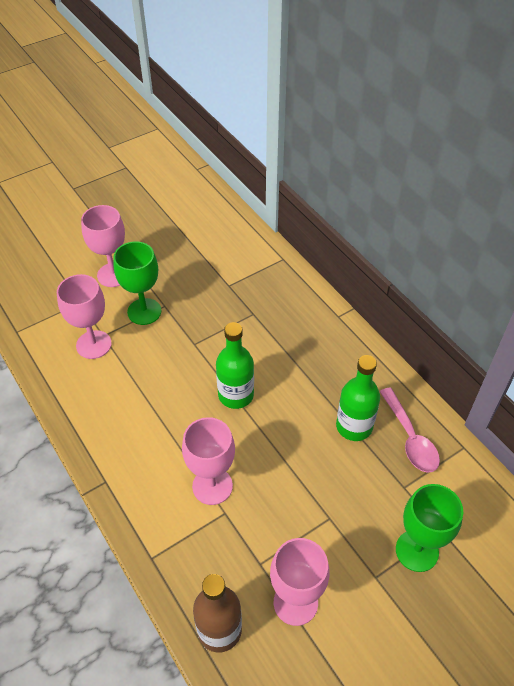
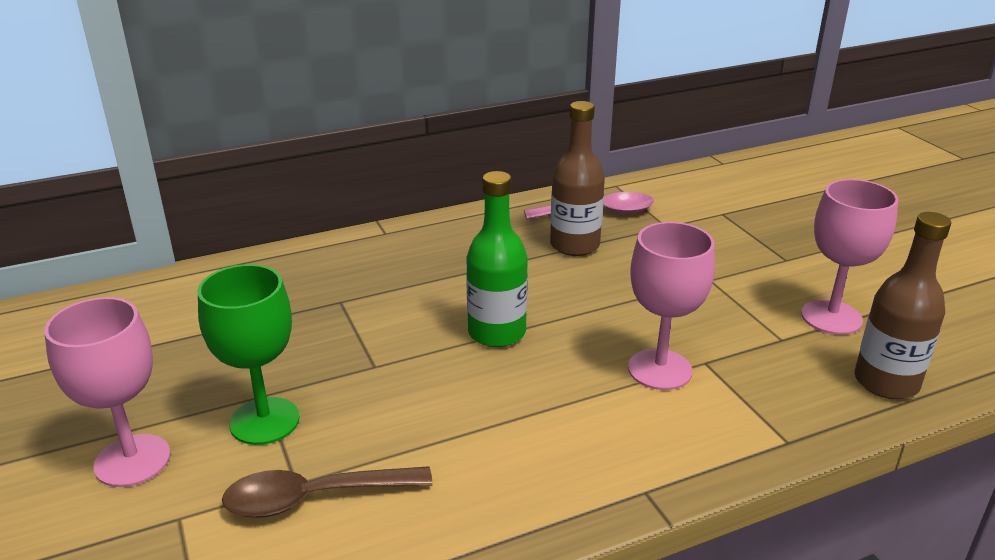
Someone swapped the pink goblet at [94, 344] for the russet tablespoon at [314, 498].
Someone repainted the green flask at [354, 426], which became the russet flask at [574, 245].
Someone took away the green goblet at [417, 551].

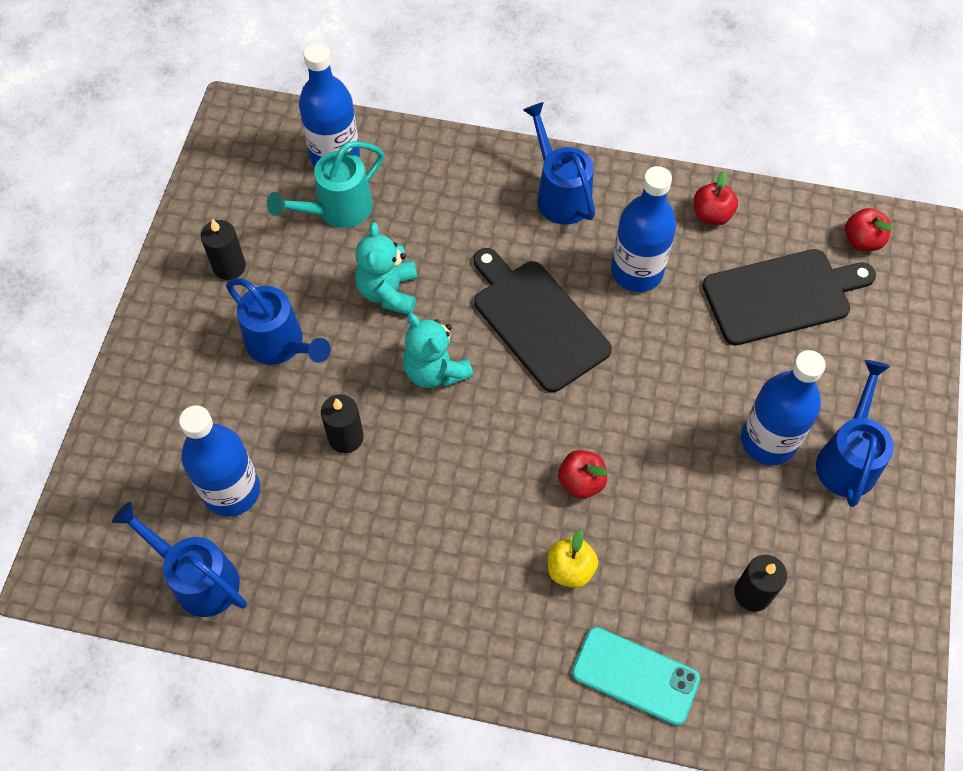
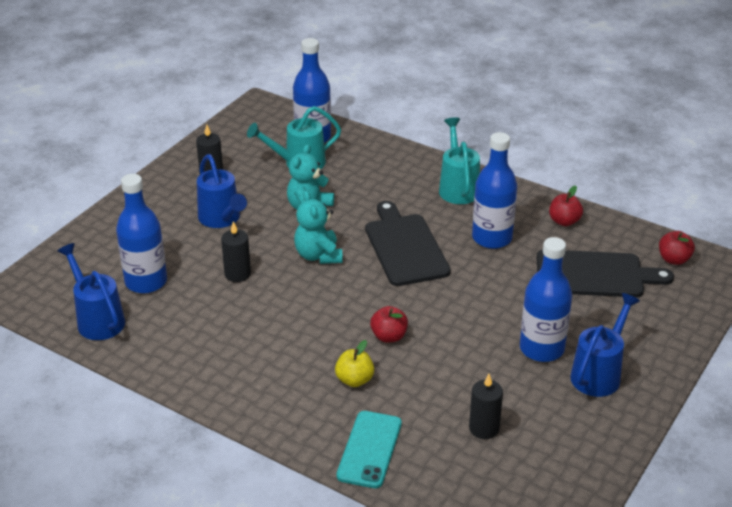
Someone repainted the royal blue watering can at [559, 194], which became the teal watering can at [458, 187].
Someone rotated the teal smartphone at [635, 675] by 60 degrees clockwise.

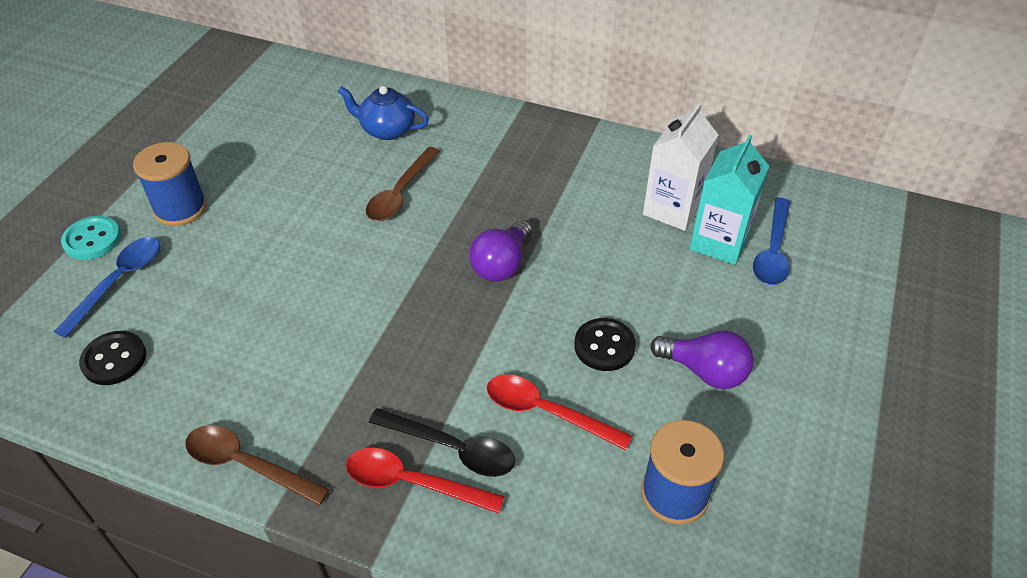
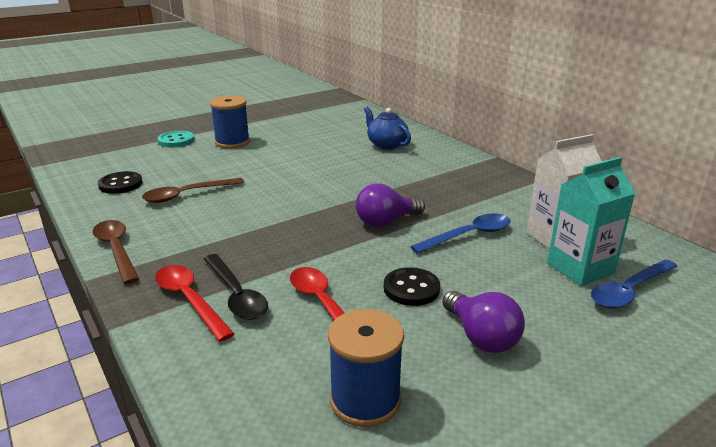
Someone carried the royal blue tablespoon from [119, 282] to [469, 235].
Someone carried the russet tablespoon from [400, 193] to [187, 195].

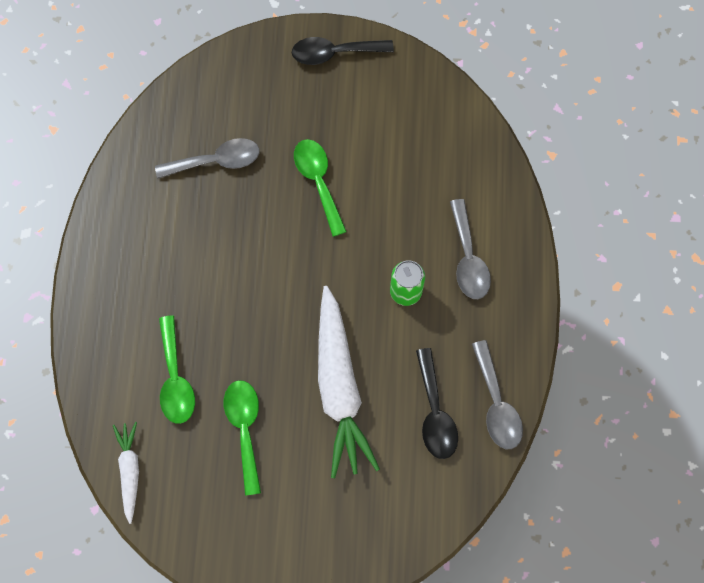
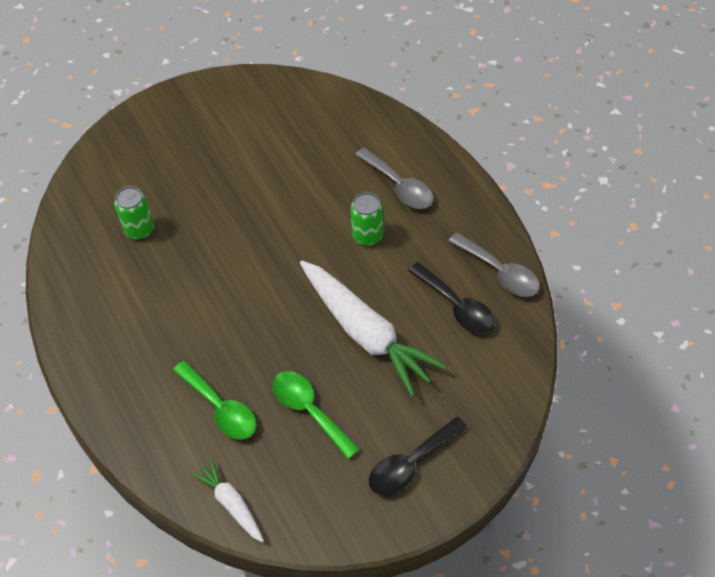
Someone swapped the grey tablespoon at [216, 161] for the green can at [139, 229].
Someone carried the ebony tablespoon from [334, 53] to [410, 464].
Someone took away the green tablespoon at [318, 181].

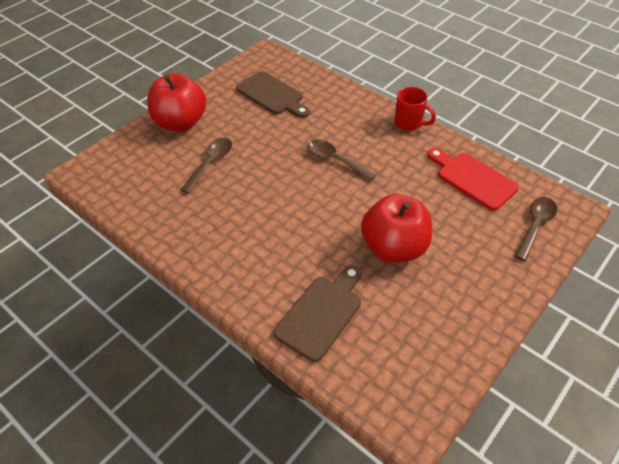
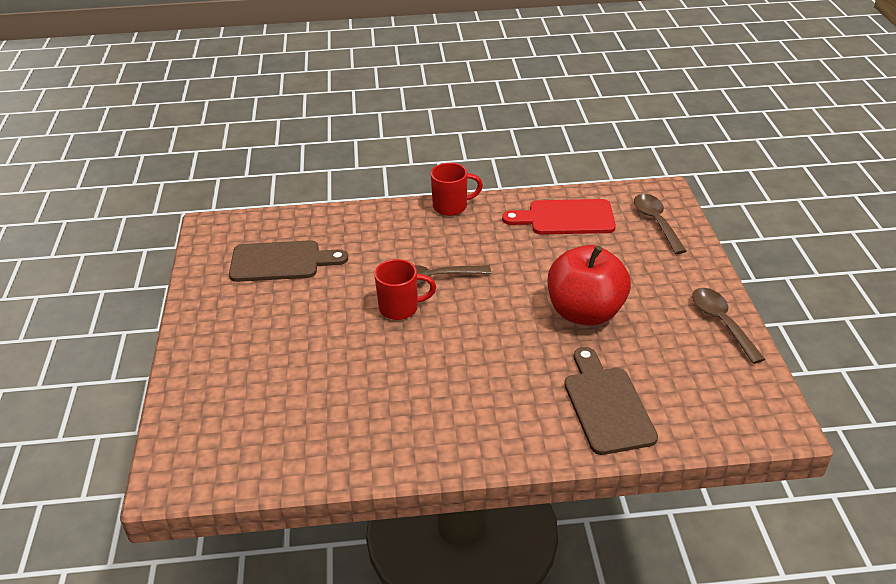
Someone took away the scarlet apple fruit at [180, 123].
Someone carried the russet tablespoon from [210, 163] to [721, 322].
Someone put down the scarlet coffee mug at [400, 308].

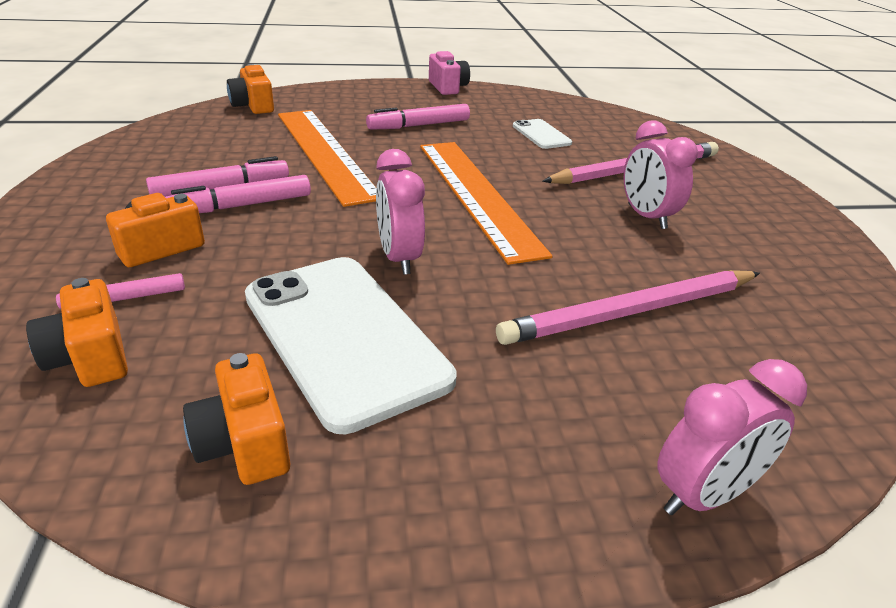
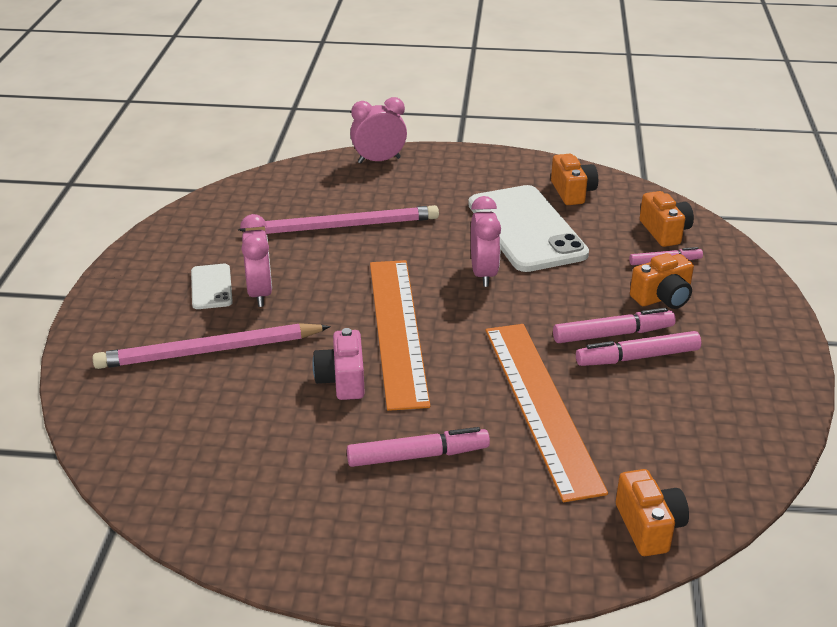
Someone carried the pink compact camera from [447, 87] to [342, 380].
Someone carried the pure white smartphone from [541, 134] to [211, 287].

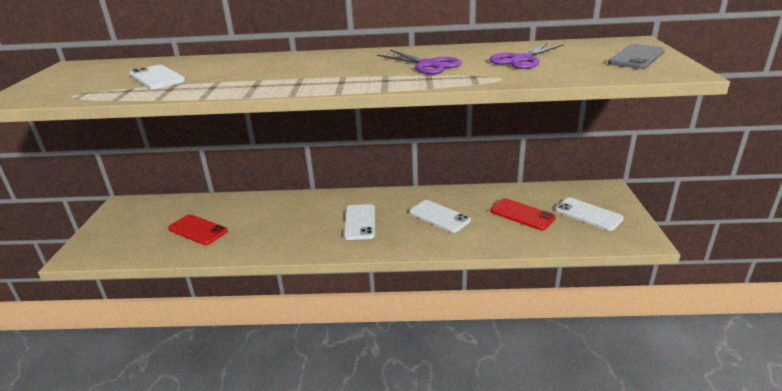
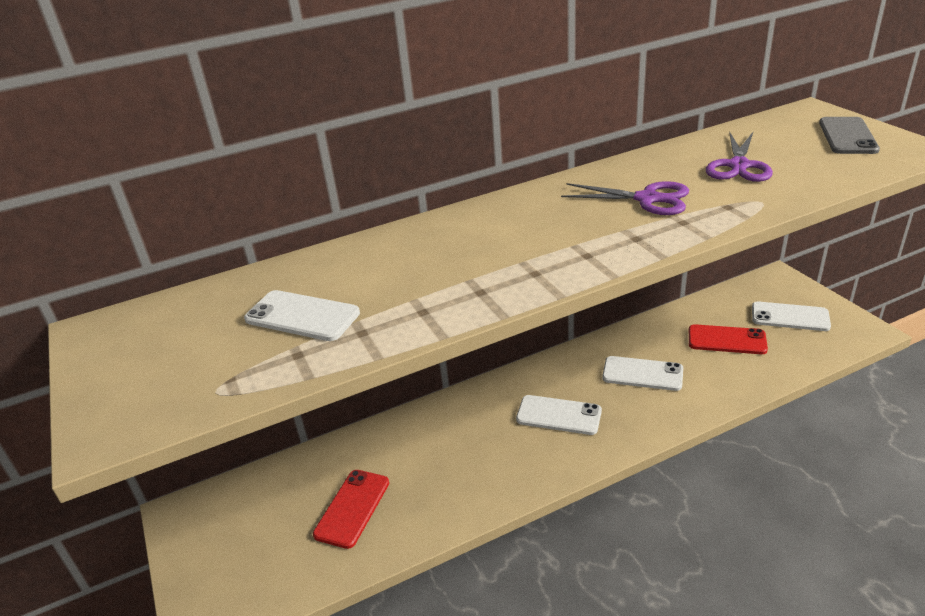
Someone rotated the scarlet smartphone at [198, 230] by 75 degrees counterclockwise.
Someone rotated the pure white smartphone at [360, 222] by 45 degrees counterclockwise.

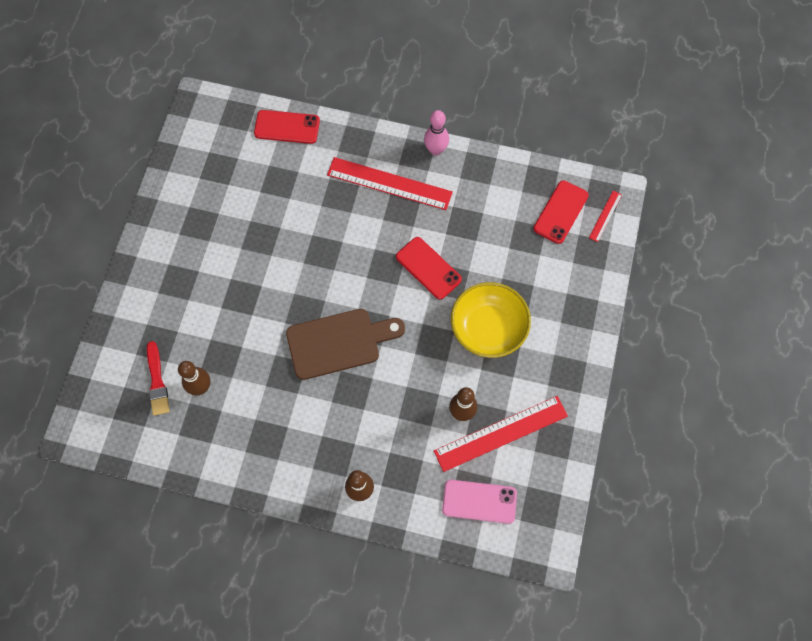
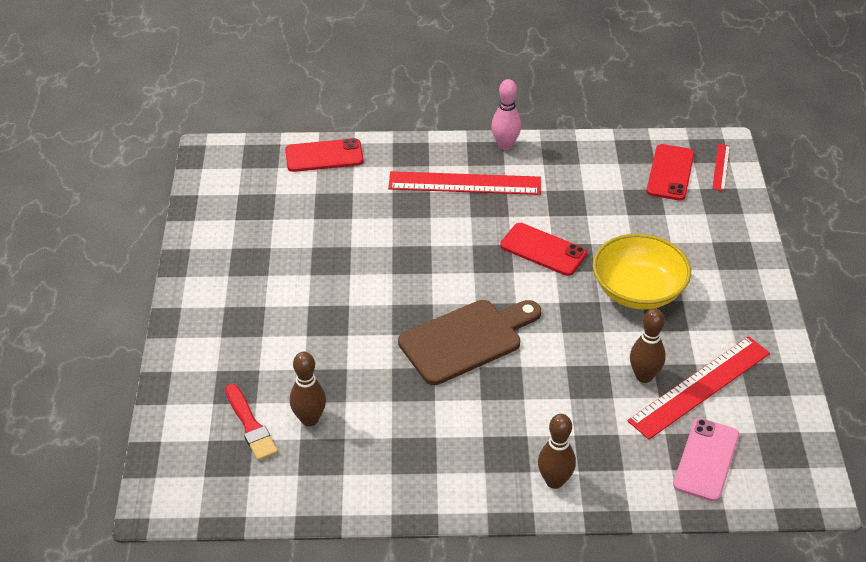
Someone rotated the pink smartphone at [479, 501] by 60 degrees counterclockwise.

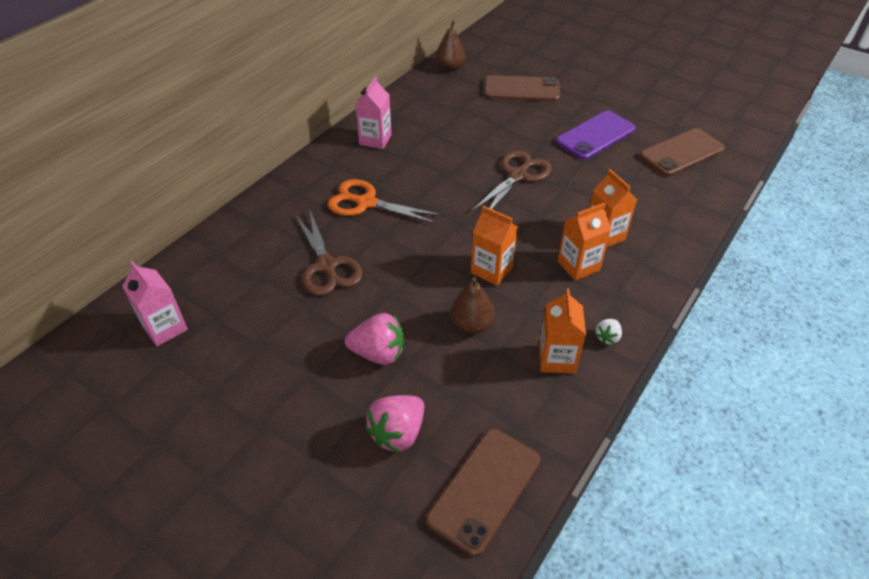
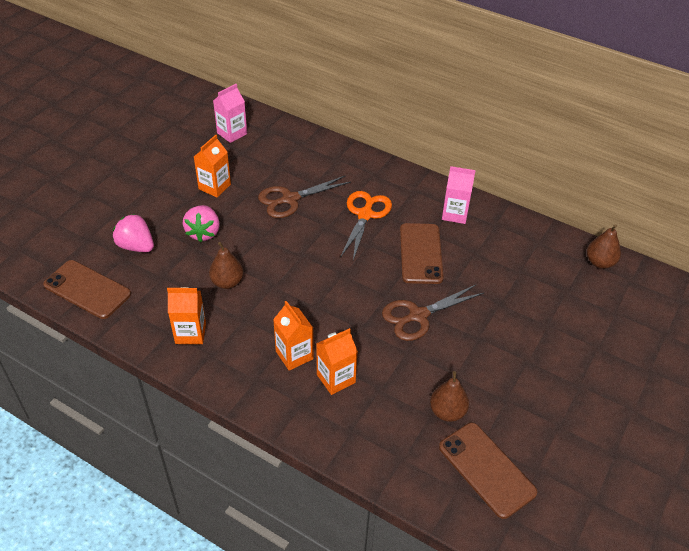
Someone rotated the russet shears at [518, 176] by 120 degrees clockwise.
Someone carried the bright orange carton from [491, 270] to [214, 187].
Someone carried the russet smartphone from [521, 89] to [420, 253].
Someone took away the violet smartphone at [595, 135].
Someone took away the pure white strawberry at [607, 337].
Someone put down the russet pear fruit at [447, 412].

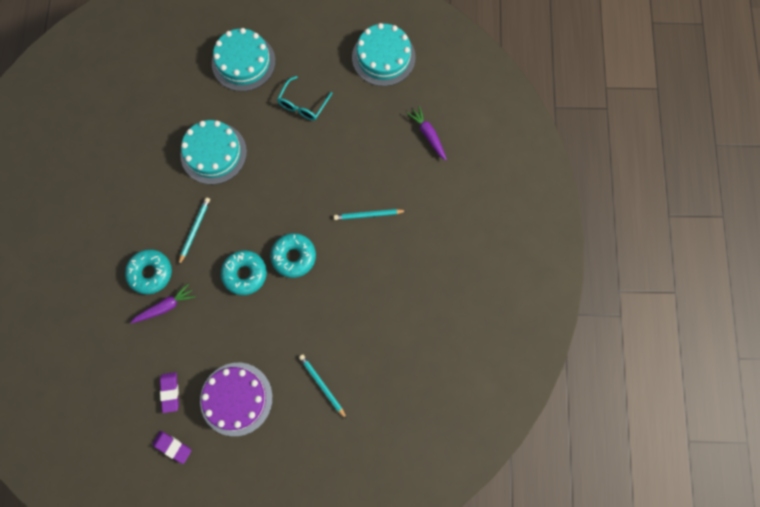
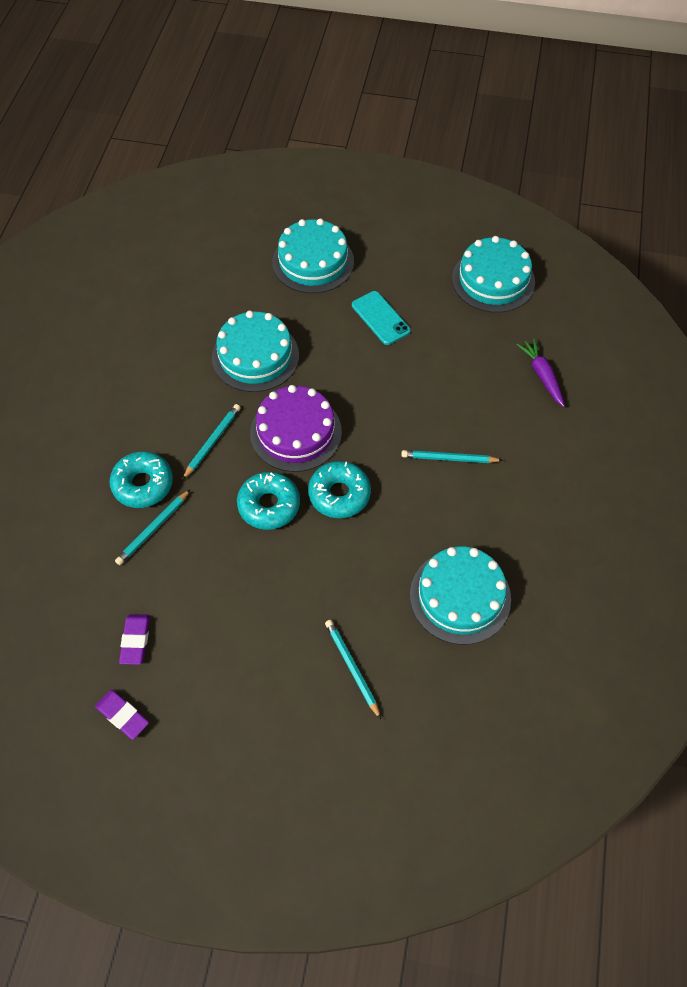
Someone swapped the violet toy carrot at [165, 306] for the teal wooden pencil at [153, 529].
Someone carried the violet layer cake from [236, 399] to [296, 432].
Someone swapped the teal glasses at [303, 104] for the teal smartphone at [380, 318].
Someone put down the teal layer cake at [460, 596].

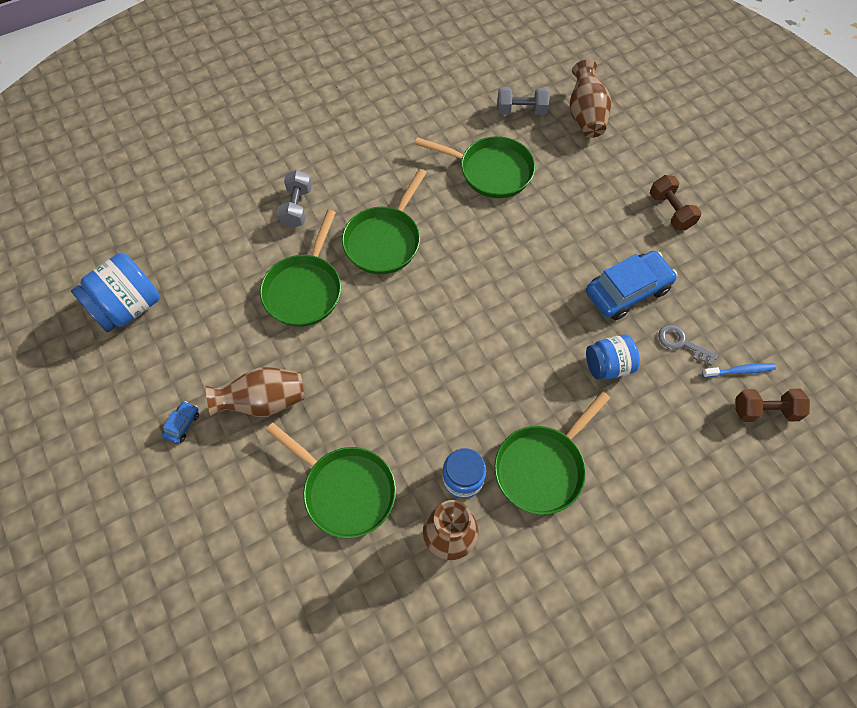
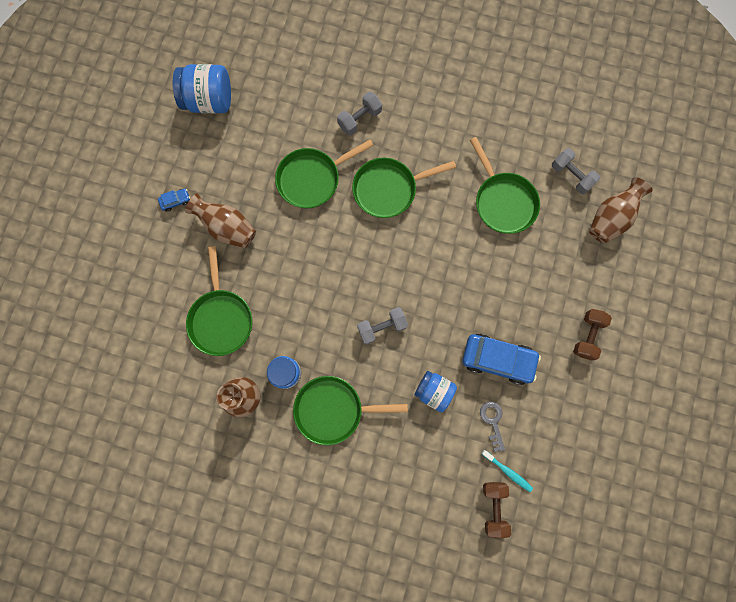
Someone repainted the royal blue dental brush at [740, 371], which became the teal dental brush at [507, 471].
Someone rotated the russet free weight at [764, 411] by 45 degrees clockwise.
Someone put down the grey free weight at [382, 327].

